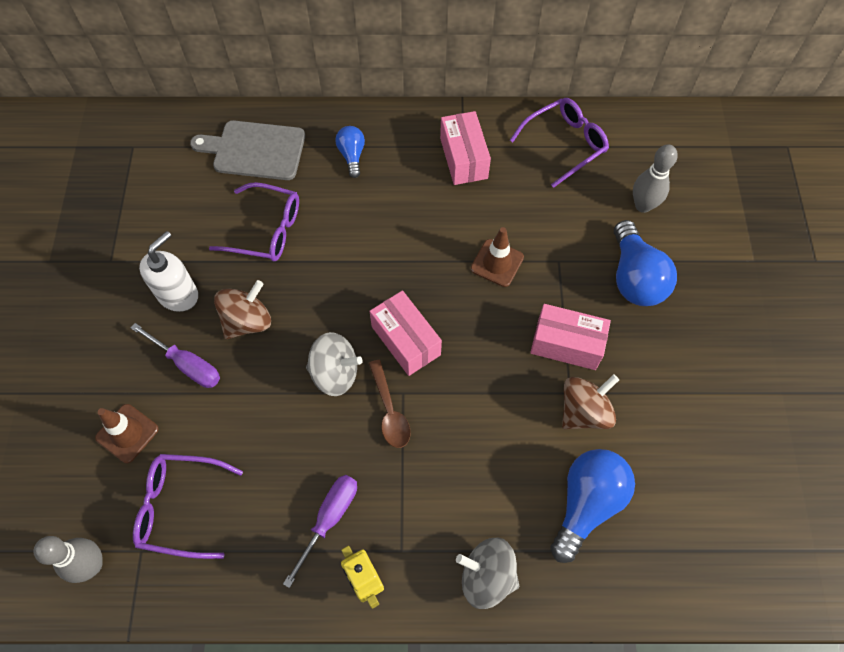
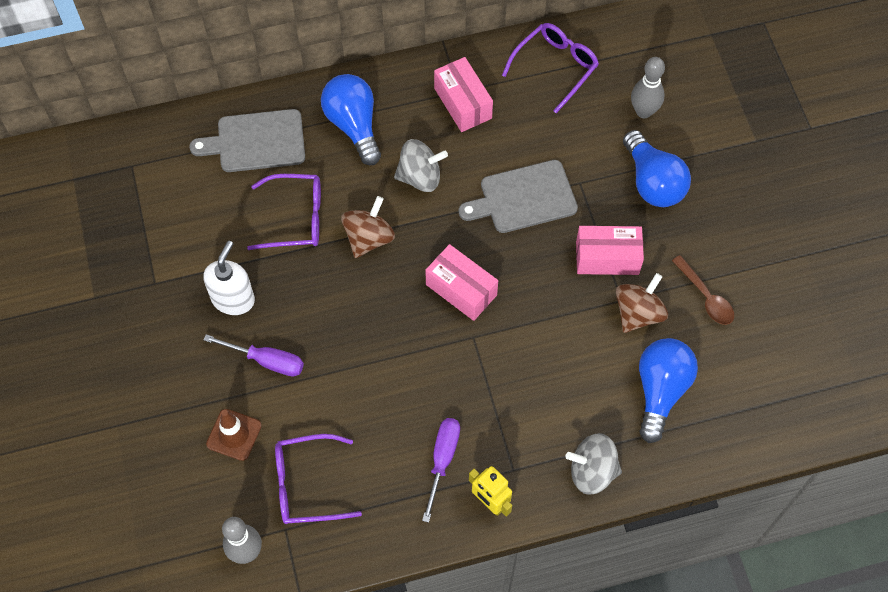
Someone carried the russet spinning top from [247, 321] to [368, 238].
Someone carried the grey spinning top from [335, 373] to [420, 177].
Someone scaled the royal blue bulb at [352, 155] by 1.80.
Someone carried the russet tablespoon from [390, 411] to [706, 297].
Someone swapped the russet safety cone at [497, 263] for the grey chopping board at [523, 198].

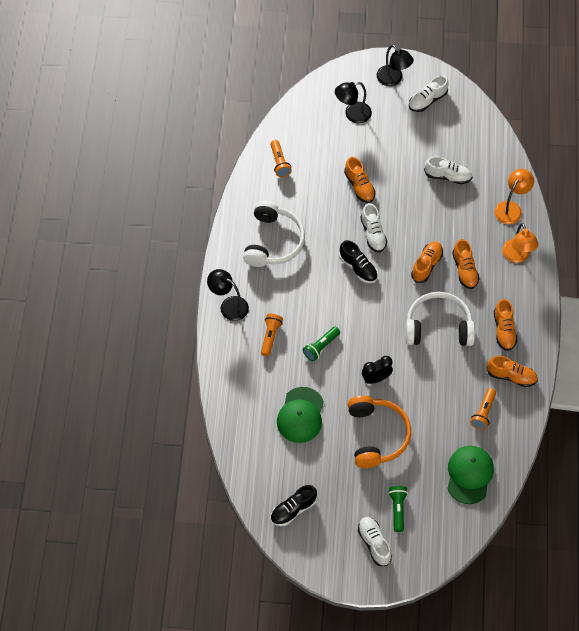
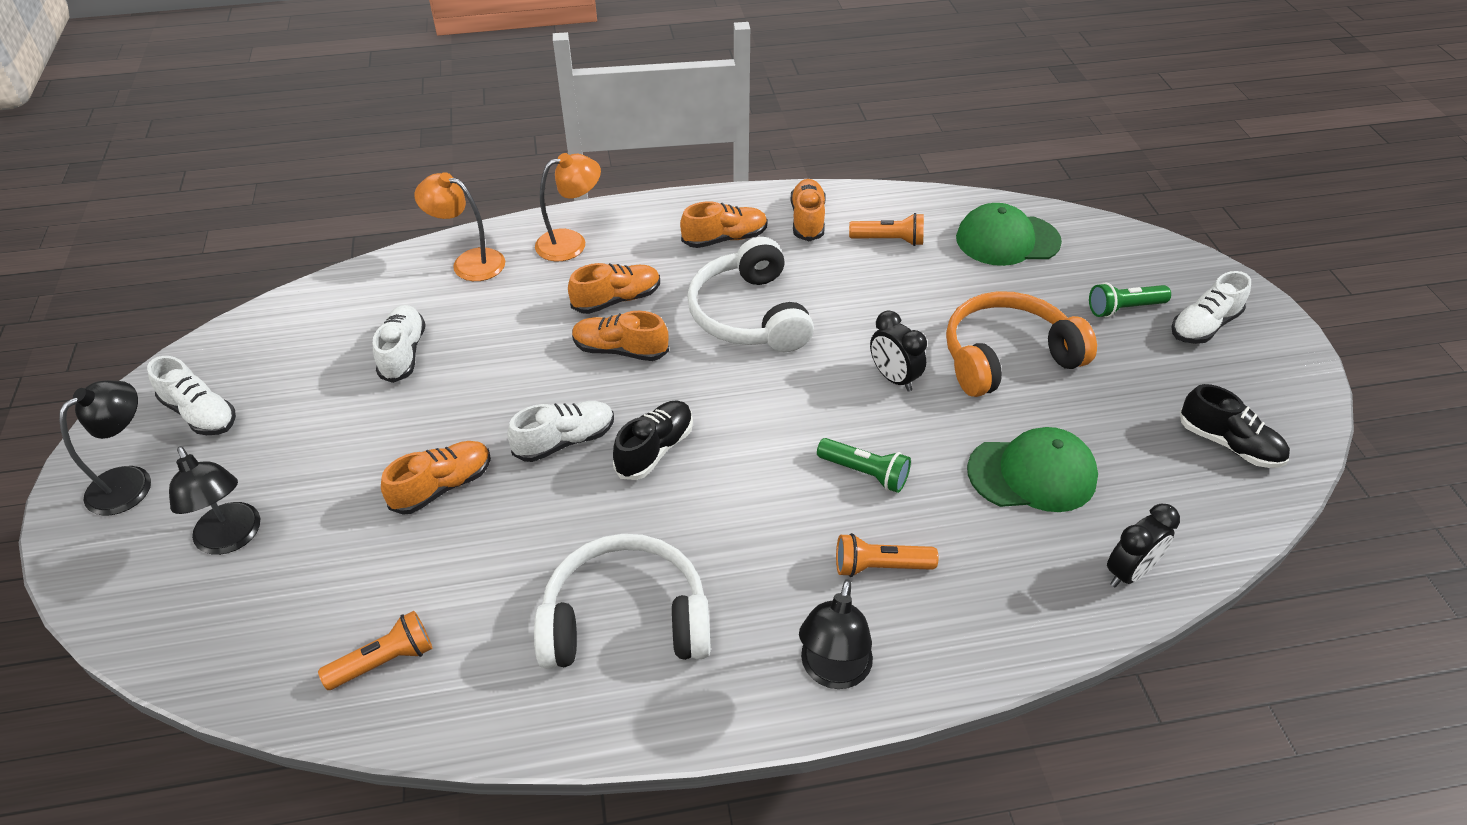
Someone put down the ebony bedside clock at [1129, 572].

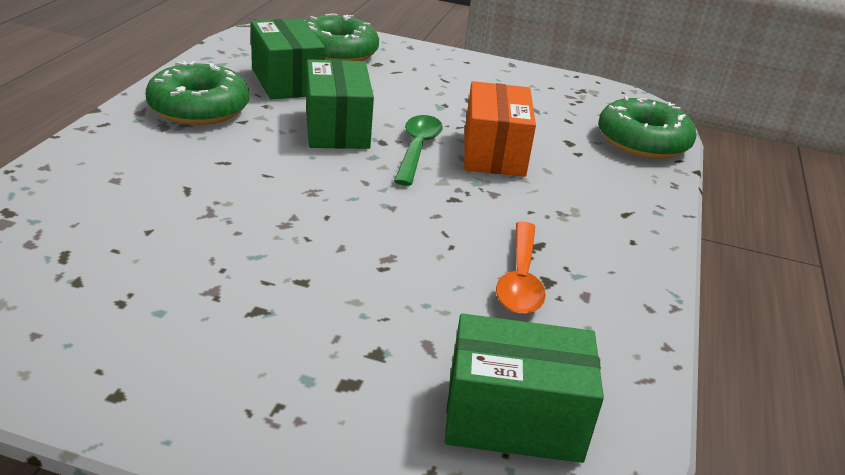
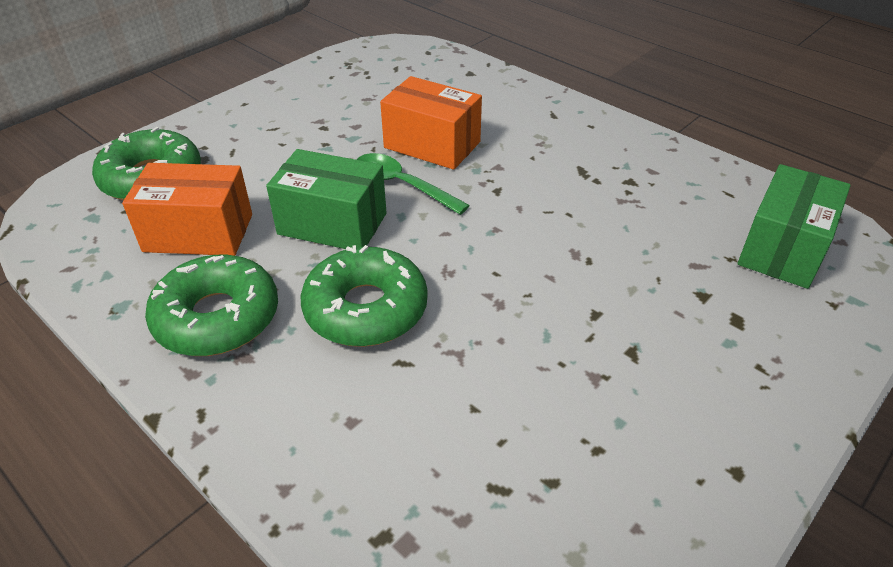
Someone repainted the green box at [286, 81], which became the bright orange box at [198, 233].
Someone took away the bright orange tablespoon at [520, 279].
Someone carried the green donut from [643, 141] to [366, 309].

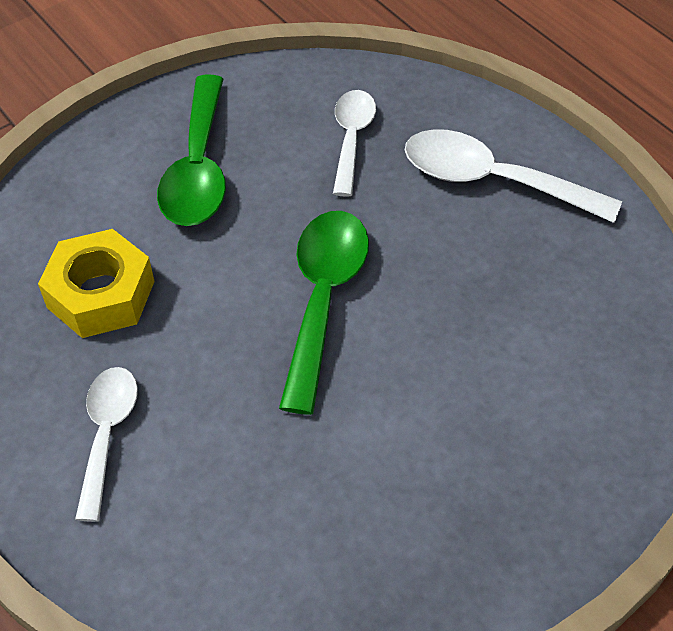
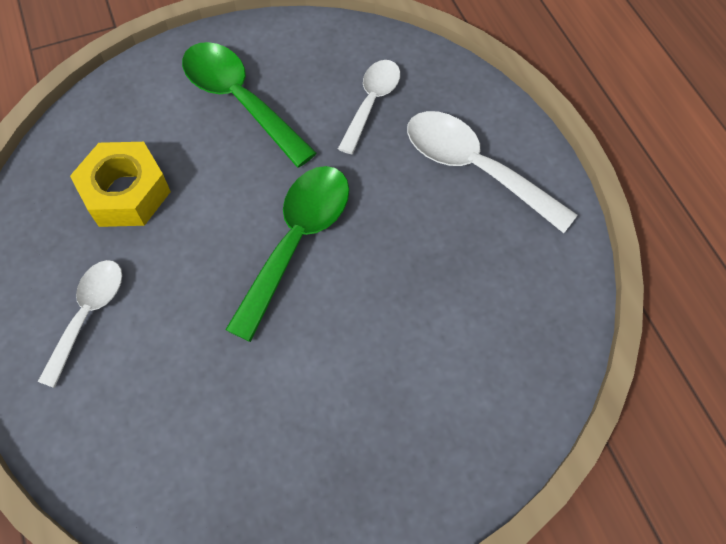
Someone rotated the green tablespoon at [198, 168] by 120 degrees clockwise.

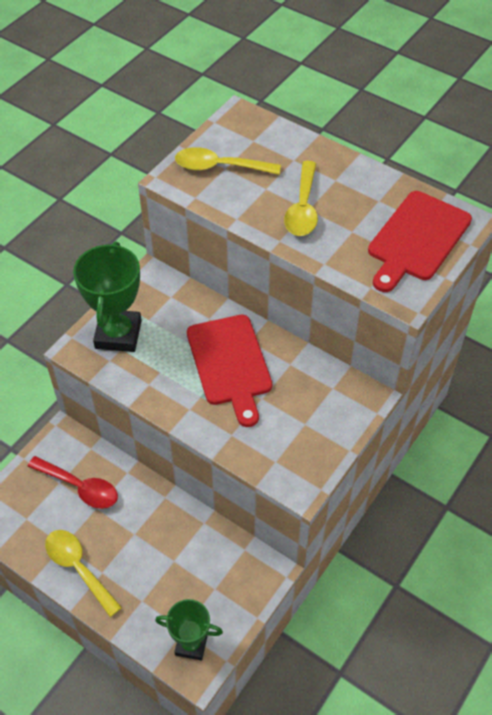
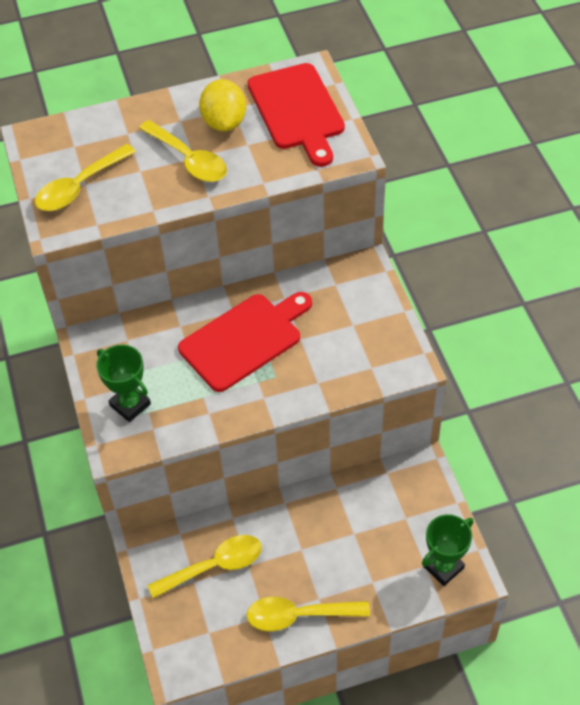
Someone repainted the scarlet tablespoon at [80, 487], which became the yellow tablespoon at [214, 566].
Someone scaled the green prize cup at [118, 334] by 0.63.
Someone rotated the scarlet chopping board at [230, 364] by 60 degrees counterclockwise.
Someone put down the yellow toy lemon at [224, 122].

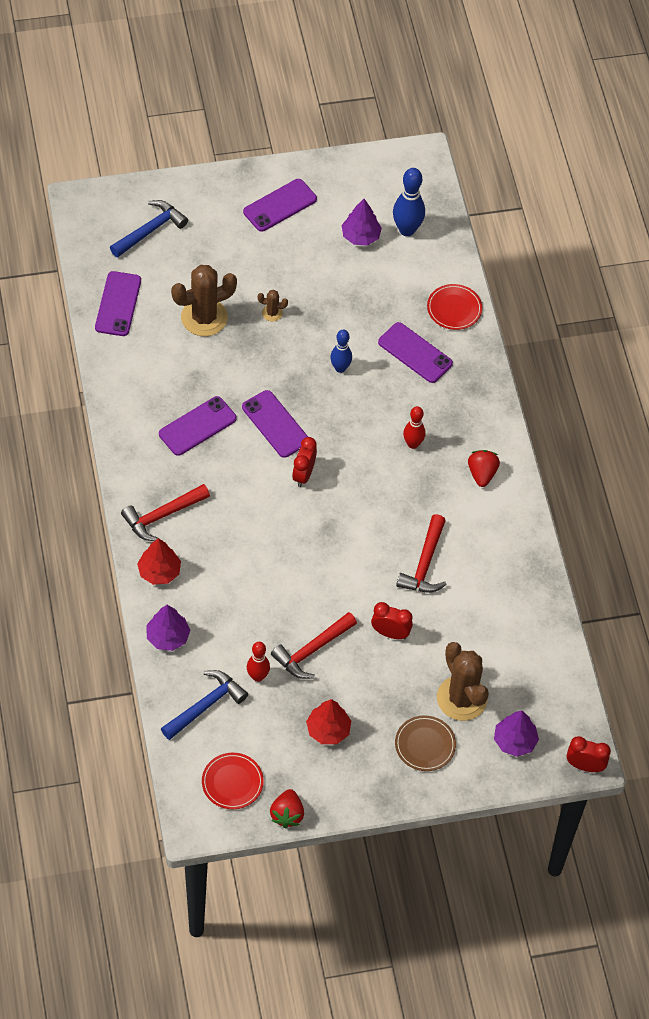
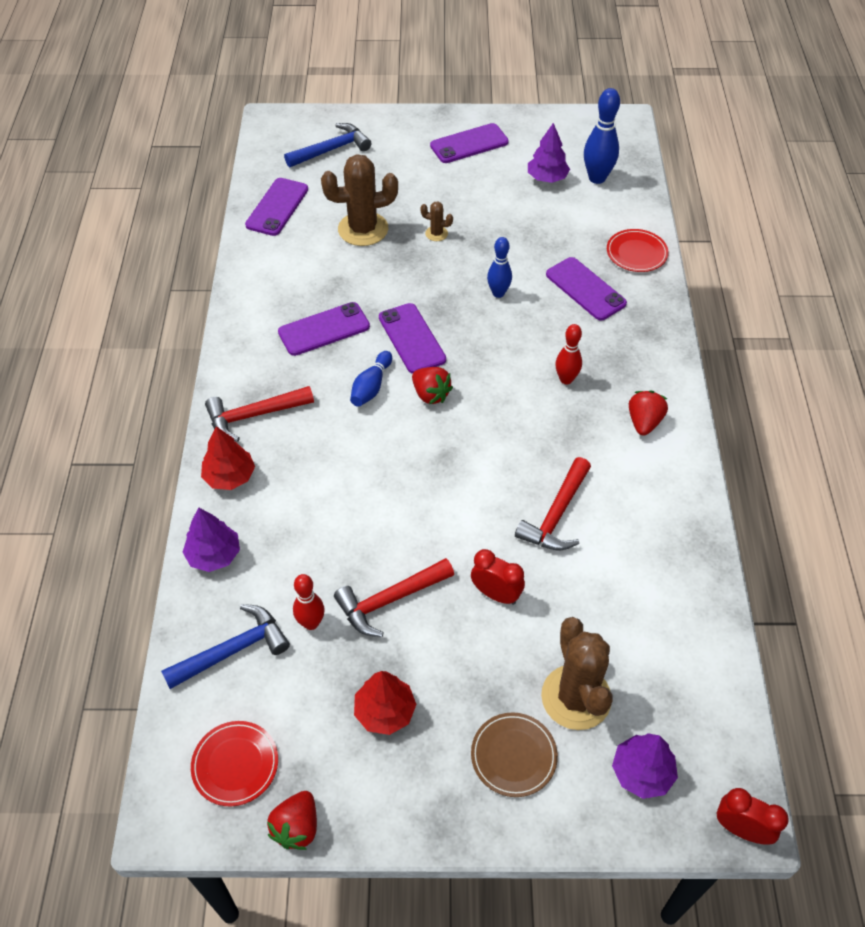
Someone swapped the scarlet bedside clock at [303, 475] for the scarlet strawberry at [430, 394].
Someone put down the royal blue tenpin at [371, 387].

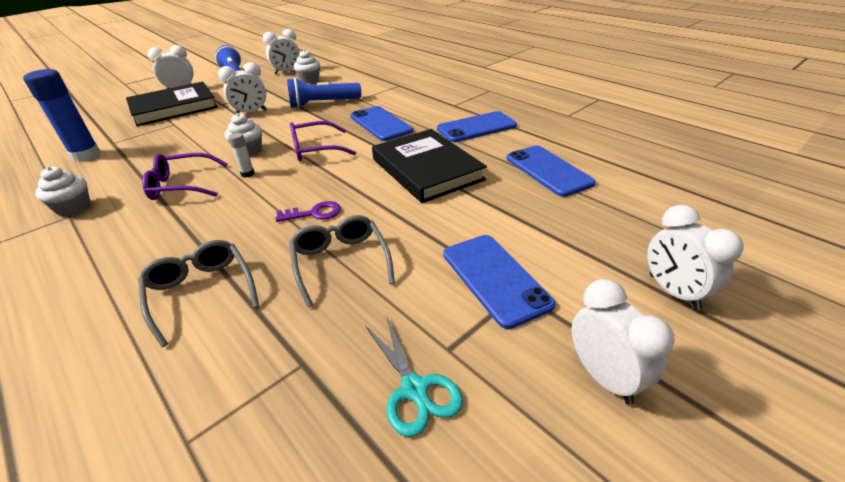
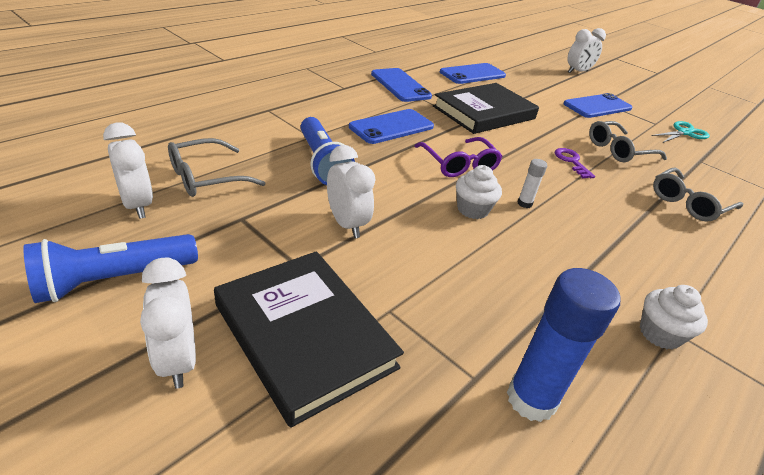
Someone took away the violet glasses at [182, 185].
Someone swapped the pure white fairy cake at [309, 80] for the grey glasses at [207, 177].
Someone took away the pure white bedside clock at [603, 377].

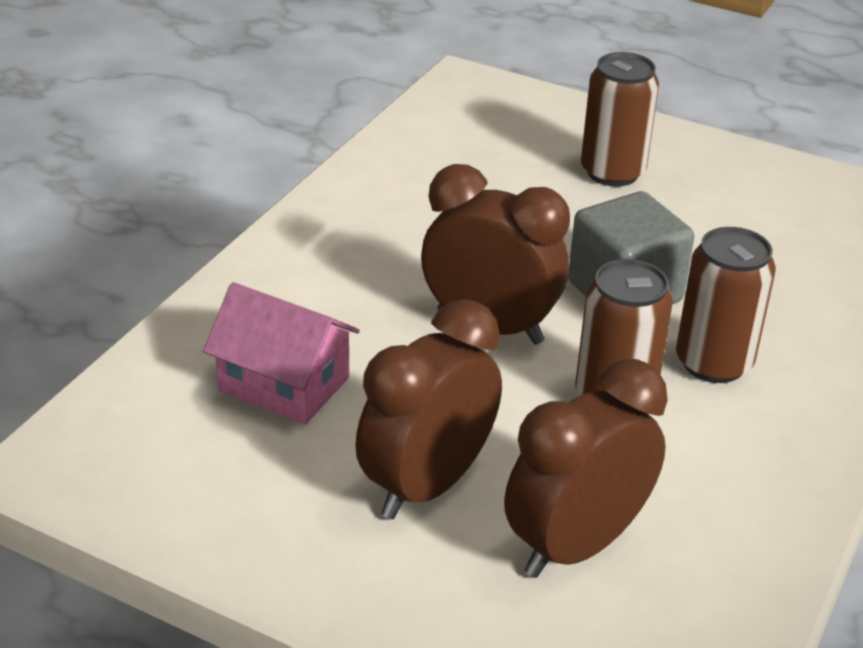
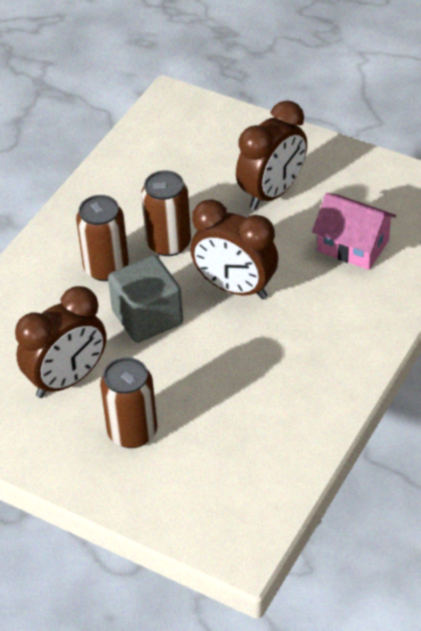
Someone carried the russet bedside clock from [576, 545] to [67, 380].

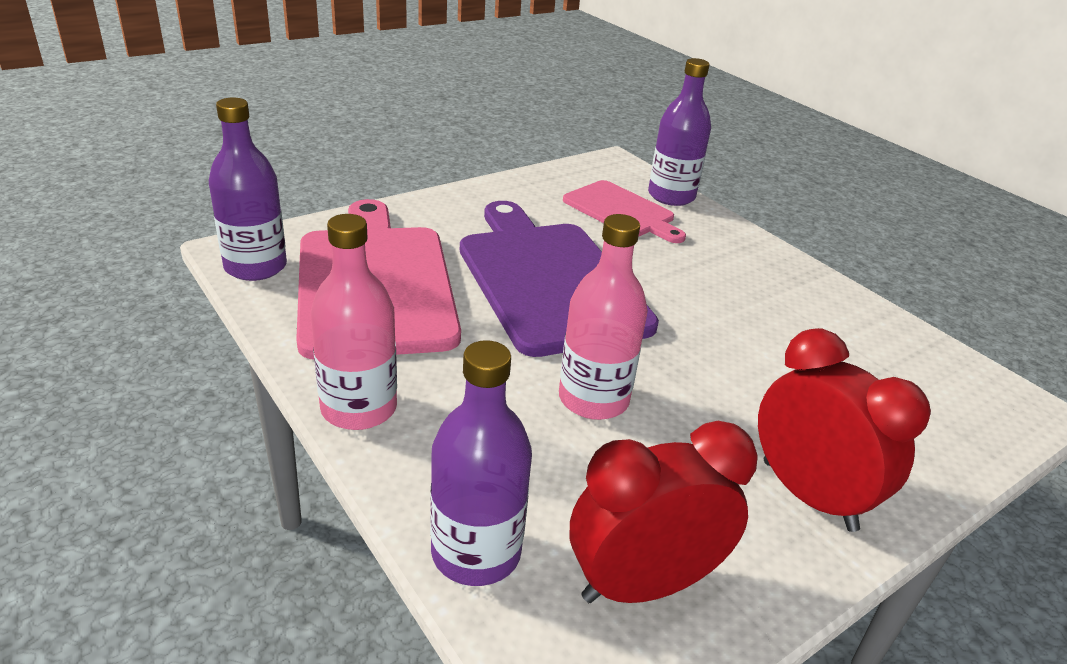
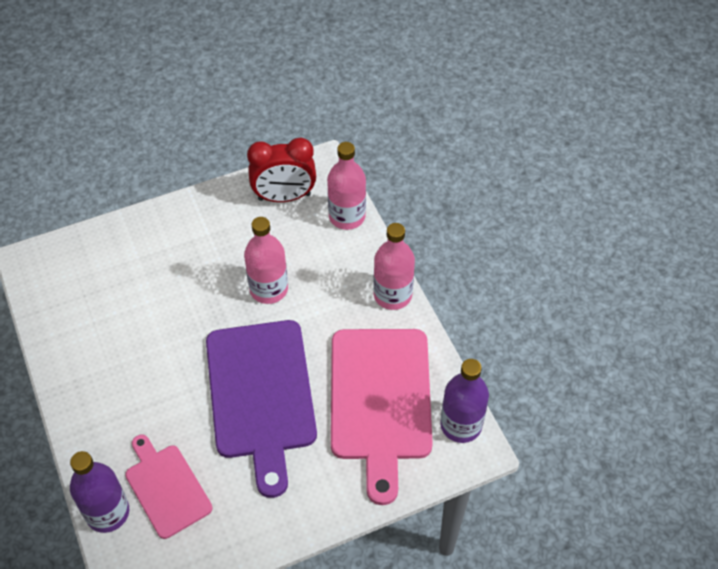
Someone repainted the violet flask at [476, 552], which became the pink flask at [347, 216].
Someone took away the scarlet bedside clock at [808, 495].

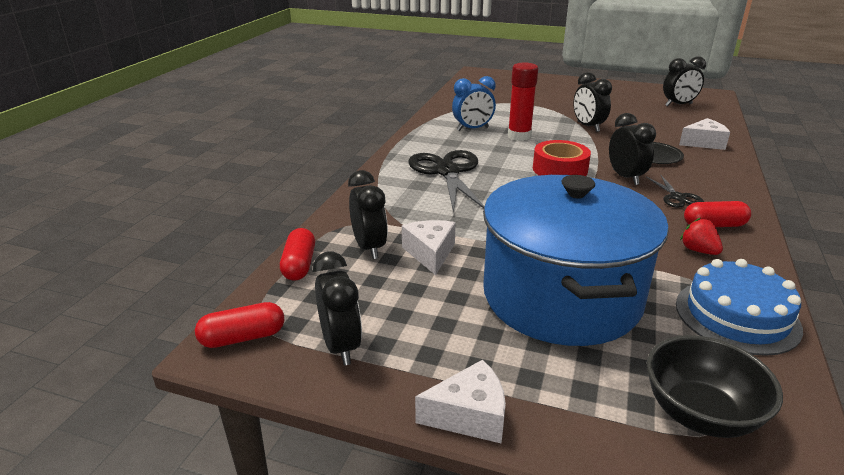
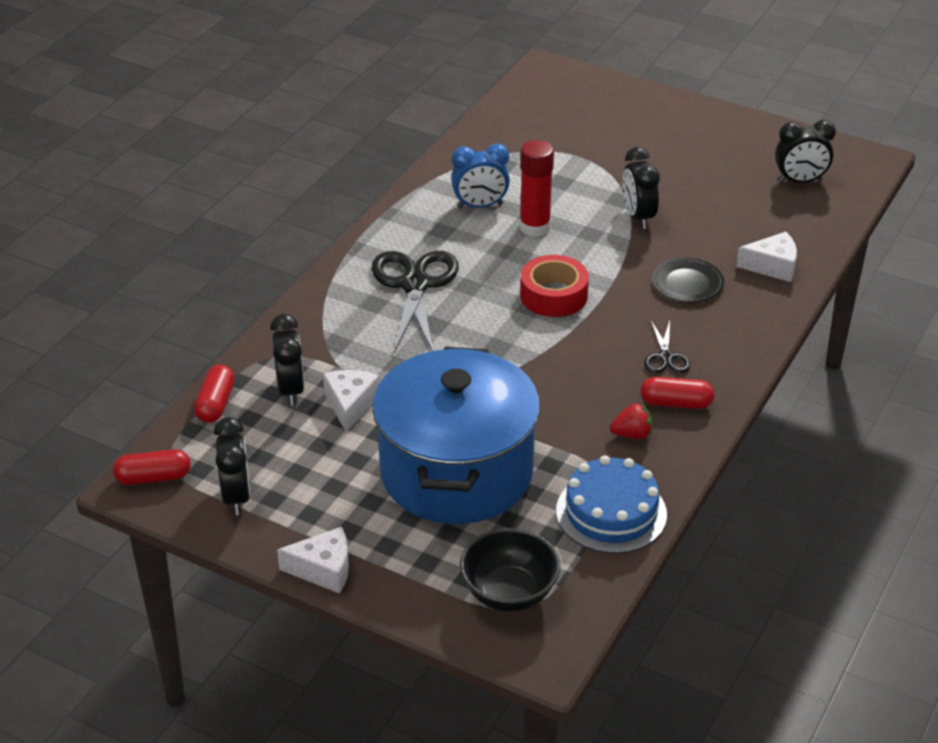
Someone took away the ebony bedside clock at [625, 177].
Someone rotated the scarlet strawberry at [698, 250] by 105 degrees clockwise.

